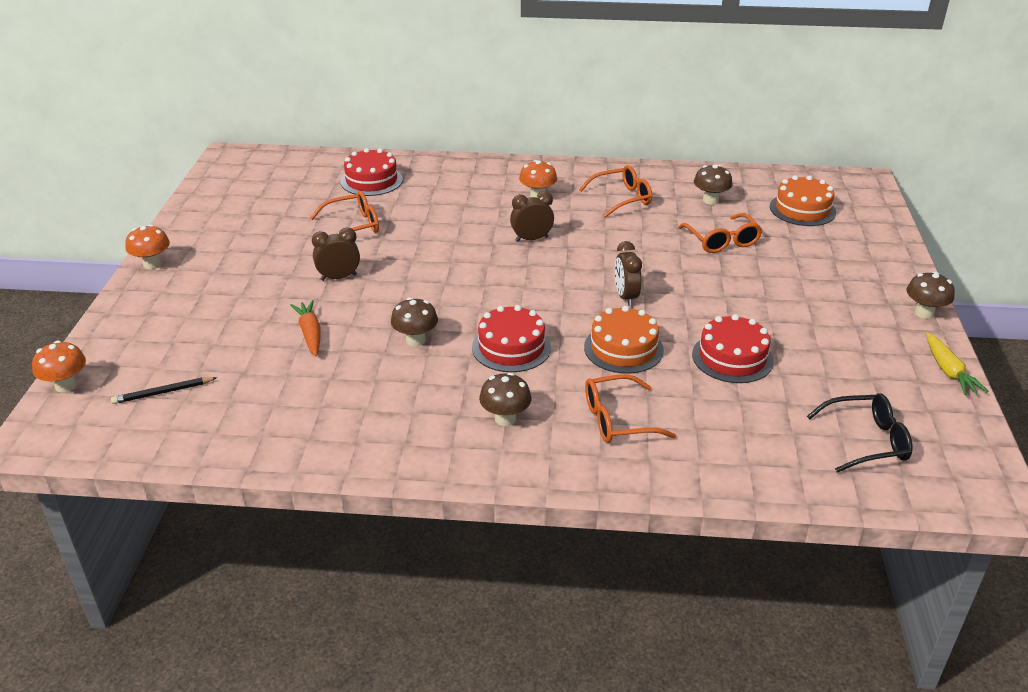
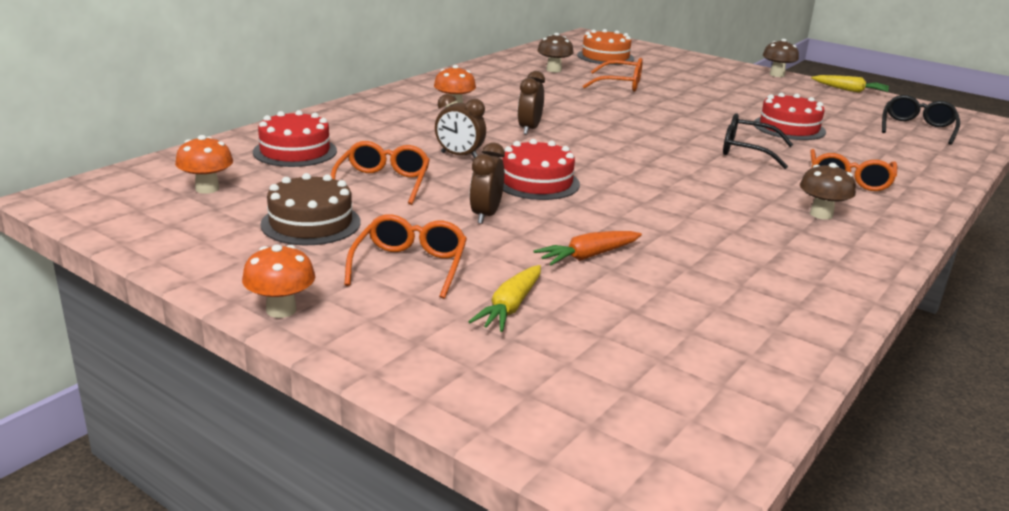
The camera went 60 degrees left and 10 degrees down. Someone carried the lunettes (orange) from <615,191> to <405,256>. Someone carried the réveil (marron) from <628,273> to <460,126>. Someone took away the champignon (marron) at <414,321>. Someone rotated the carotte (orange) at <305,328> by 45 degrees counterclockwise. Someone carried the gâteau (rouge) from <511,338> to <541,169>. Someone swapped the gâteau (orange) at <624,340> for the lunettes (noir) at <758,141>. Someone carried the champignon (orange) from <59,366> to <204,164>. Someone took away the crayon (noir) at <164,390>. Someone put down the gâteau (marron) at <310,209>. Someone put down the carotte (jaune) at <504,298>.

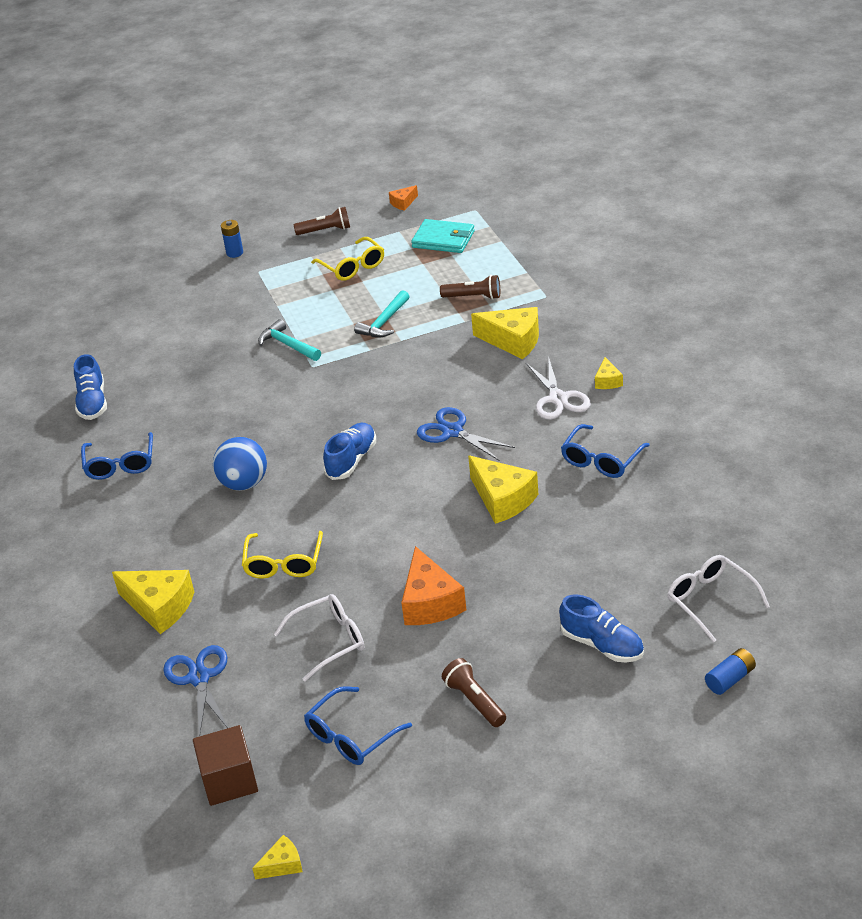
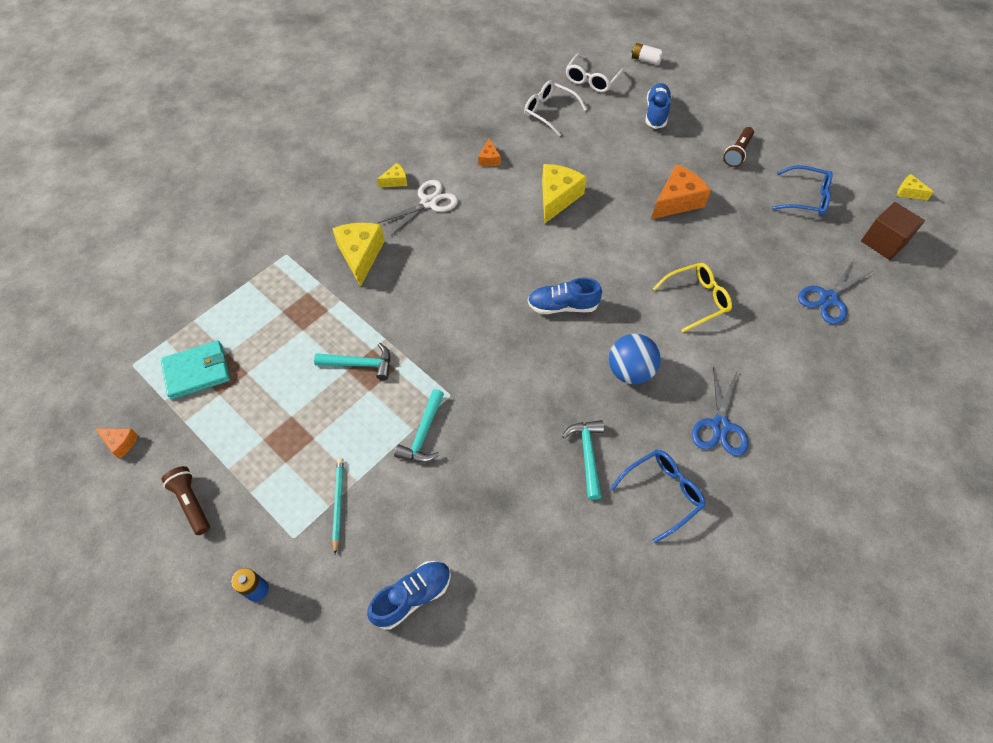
The camera went 120 degrees left and 20 degrees up. Someone rotated the portefeuille (turquoise) at <443,236> by 75 degrees clockwise. Someone took away the lunettes (jaune) at <347,259>. Someone took away the lampe de poche (marron) at <470,287>. Someone carried the chaussure (bleu) from <90,387> to <409,595>. Someone carried the ciseaux (bleu) from <466,433> to <720,411>. Someone swapped the lunettes (bleu) at <605,451> for the fromage (orange) at <489,153>. Someone took away the fromage (jaune) at <153,602>. Someone carried the lunettes (blanc) from <319,638> to <555,108>. Someone repainted the pile (bleu) at <730,671>, which became the pile (blanc) at <647,54>. Someone put down the marteau (turquoise) at <583,460>. Someone put down the crayon (turquoise) at <338,506>.

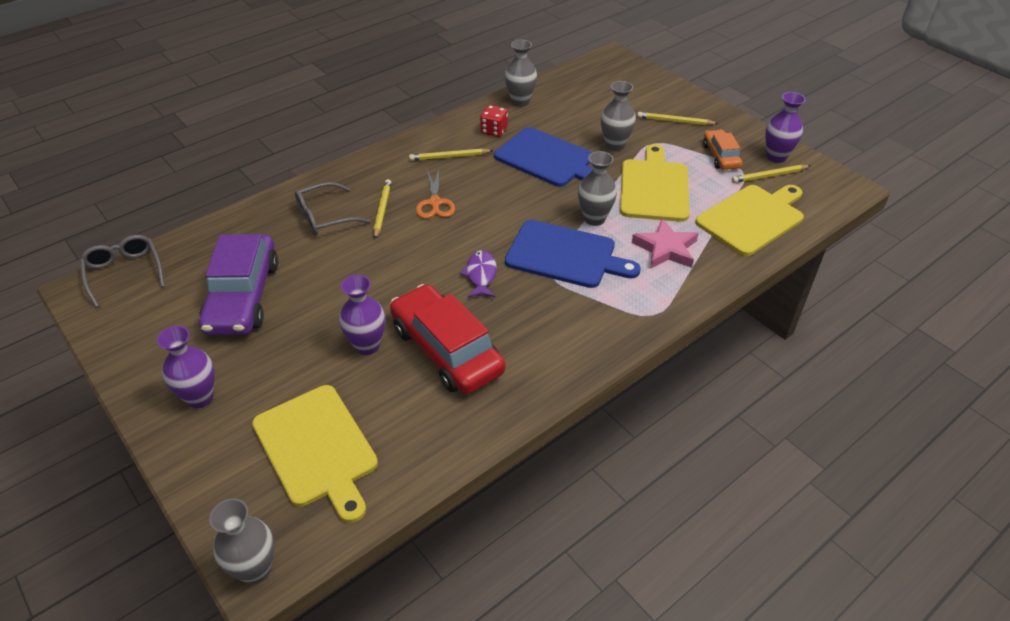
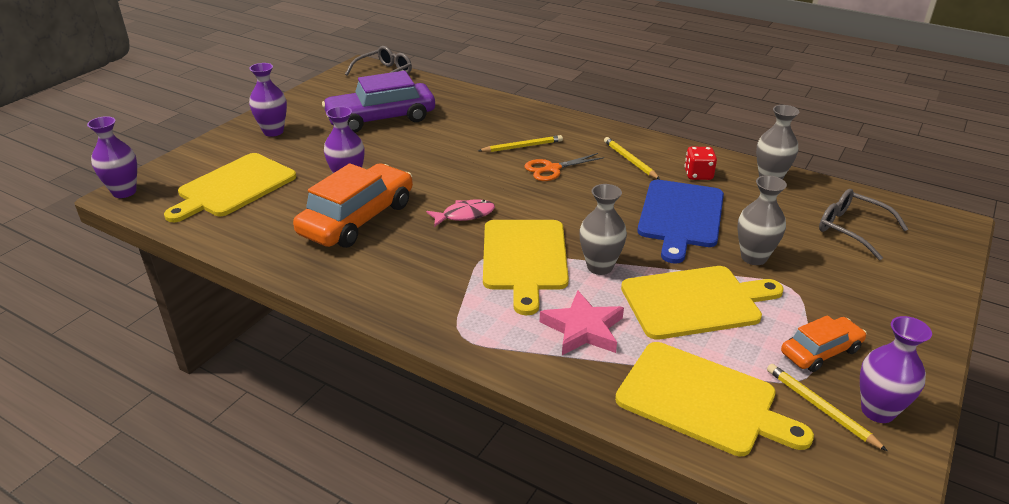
The camera went 70 degrees right and 10 degrees down. Someone took away the crayon (jaune) at <678,118>. Someone carried the lunettes (gris) from <332,208> to <863,224>. Someone repainted the planche à découper (bleu) at <573,254>, which became the planche à découper (jaune) at <526,267>. Someone repainted the poisson (violet) at <478,274>, which became the poisson (rose) at <460,213>. Someone repainted the voiture (rouge) at <447,339>, which became the voiture (orange) at <353,205>. Someone repainted the vase (gris) at <241,541>, which became the vase (violet) at <112,157>.

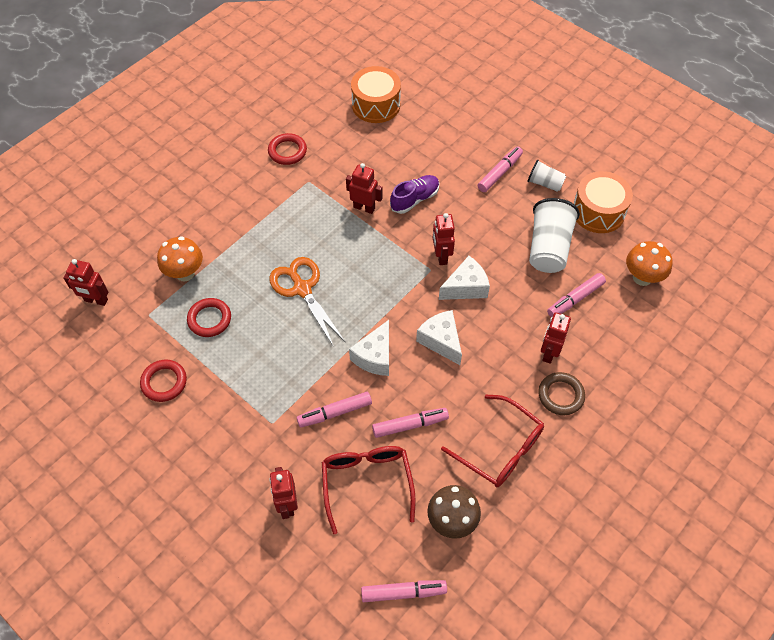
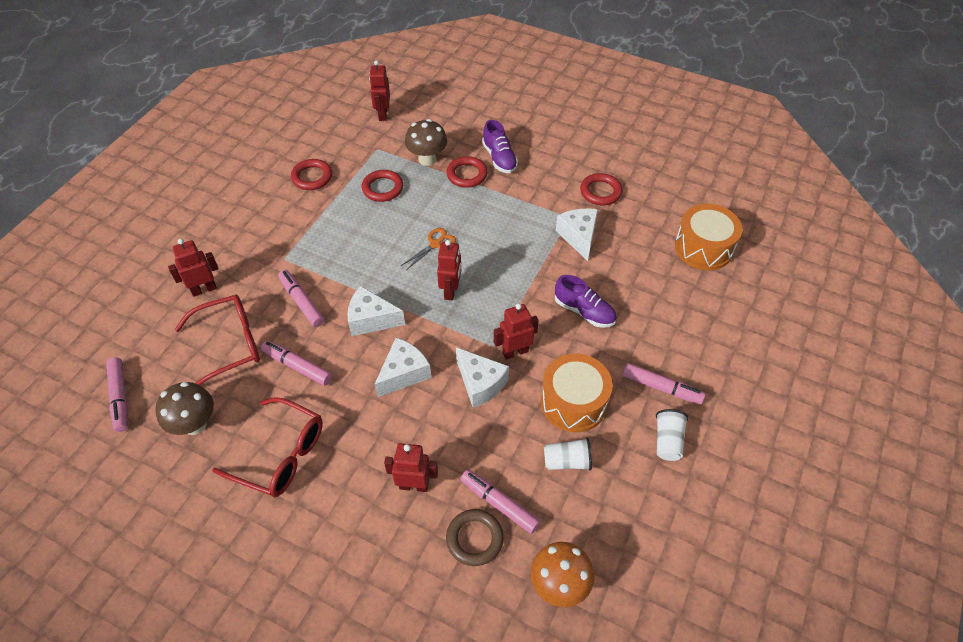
The camera went 75 degrees right and 5 degrees down. Someone carried the robot (rouge) from <364,188> to <449,270>. Someone carried the tambour (orange) from <603,202> to <577,393>. Someone scaled the gobelet (blanc) at <554,235> by 0.55. Someone repainted the champignon (orange) at <180,258>, which became the champignon (marron) at <426,142>. Someone scaled the ciseaux (orange) at <307,302> by 0.56. Someone carried the anneau (marron) from <561,393> to <475,537>. Someone rotated the lunettes (rouge) at <492,441> by 90 degrees counterclockwise. Someone rotated the feutre (rose) at <410,423> by 150 degrees clockwise. Someone put down the chaussure (violet) at <500,146>. Someone put down the anneau (rouge) at <466,172>. Someone put down the fromage (blanc) at <577,235>.

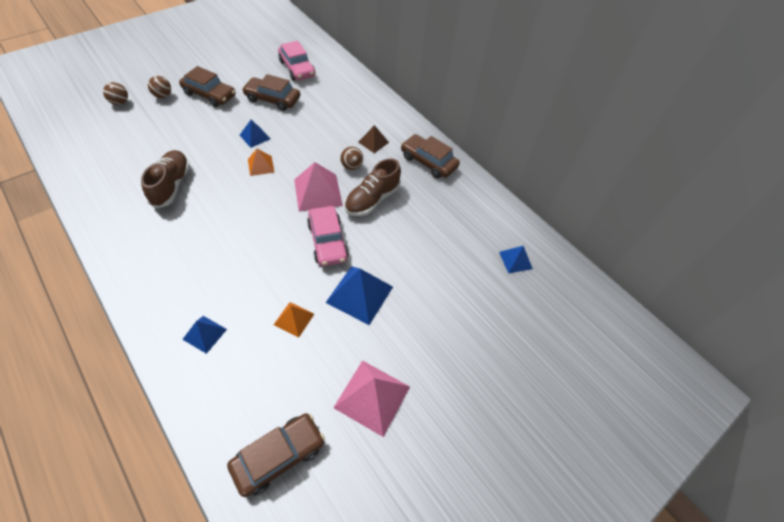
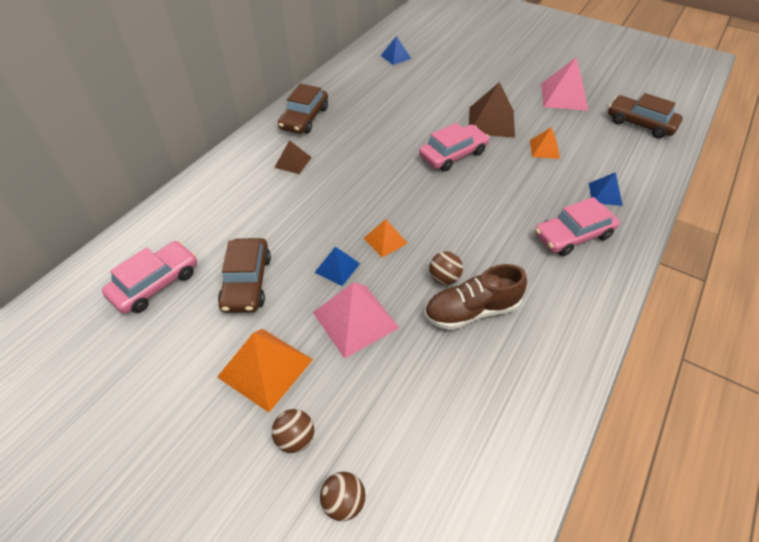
The camera went 105 degrees left and 5 degrees down. Someone swapped the voiture (marron) at <207,86> for the pyramide (orange) at <265,370>. Someone carried the balle (marron) from <351,158> to <446,268>. Someone took away the chaussure (marron) at <373,187>. Someone carried the pyramide (rose) from <318,187> to <356,320>. Someone repainted the pyramide (bleu) at <359,295>, which became the pyramide (marron) at <492,110>. Someone put down the voiture (rose) at <577,226>.

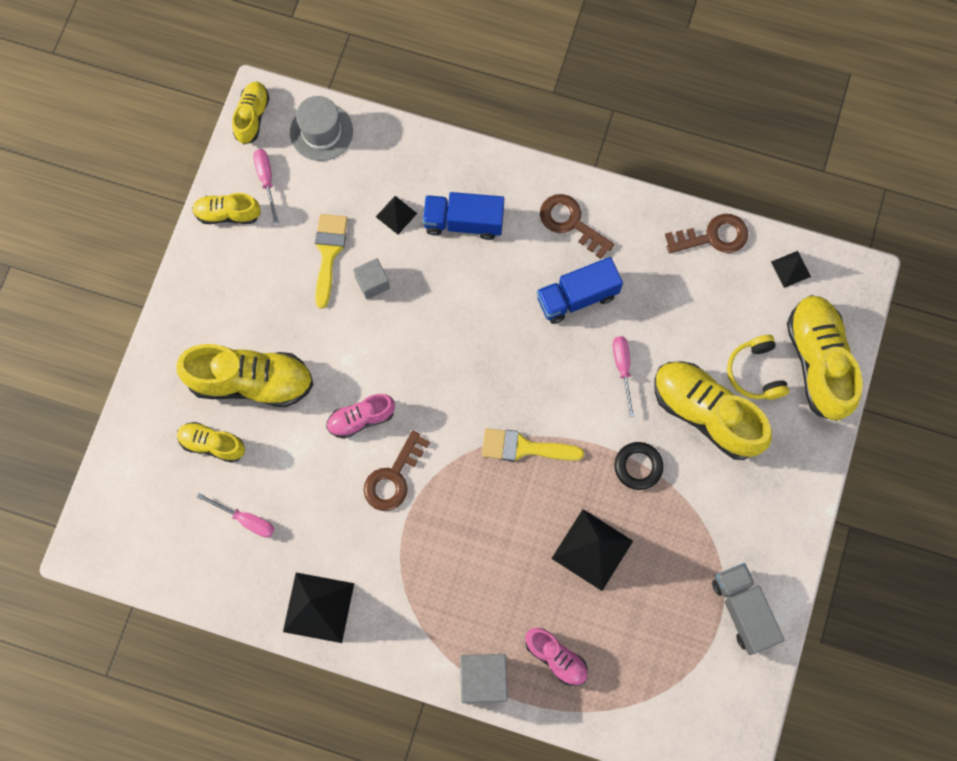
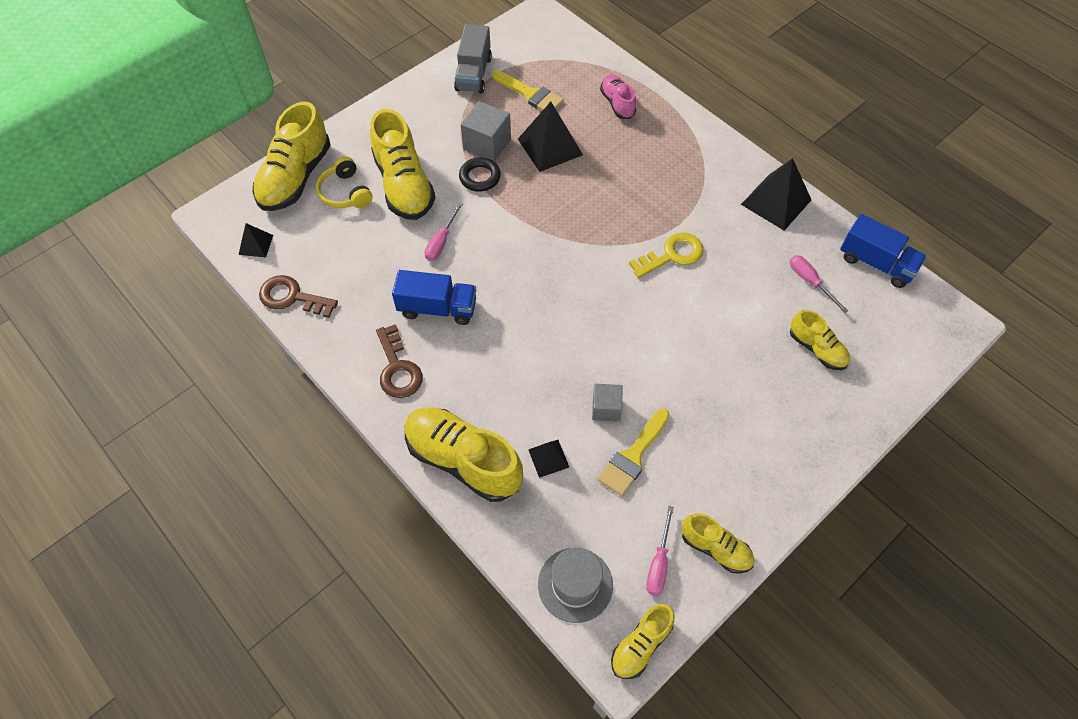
The camera went 150 degrees left and 15 degrees down. Someone carried the camion (bleu) from <463,216> to <883,251>. Someone rotated the casque audio (jaune) at <758,367> by 135 degrees clockwise. Someone carried the chaussure (jaune) from <244,375> to <464,454>. Someone took away the chaussure (rose) at <360,416>. Someone carried the pinceau (jaune) from <533,444> to <528,90>. Someone repainted the clé (marron) at <397,470>, which became the clé (jaune) at <666,255>. Someone carried the cube (gris) from <484,678> to <486,131>.

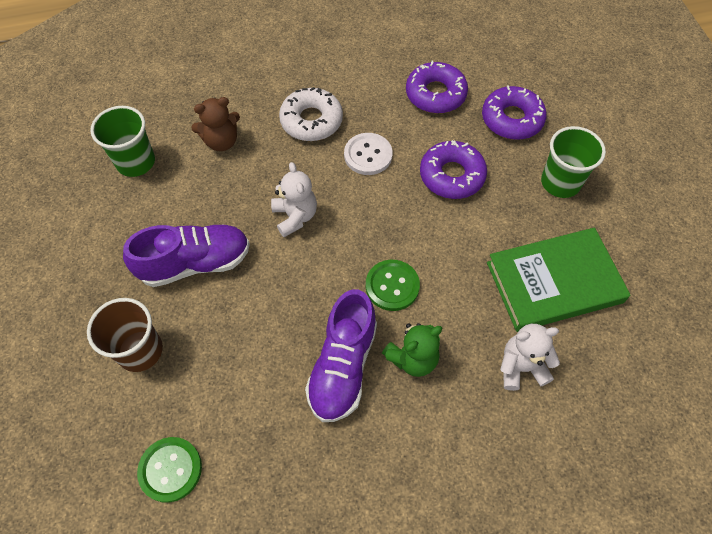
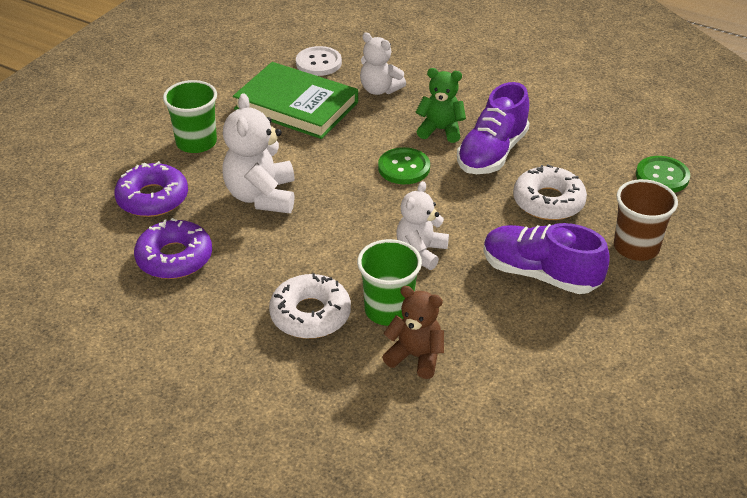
The camera went 135 degrees left and 20 degrees down. Someone carried the gobelet (vert) from <122,141> to <389,282>. Someone carried the bouton (blanc) from <368,154> to <319,61>. Someone swapped the beignet (violet) at <453,169> for the ours en peluche (blanc) at <258,153>. Someone rotated the chaussure (violet) at <341,355> by 150 degrees clockwise. Someone put down the beignet (blanc) at <550,192>.

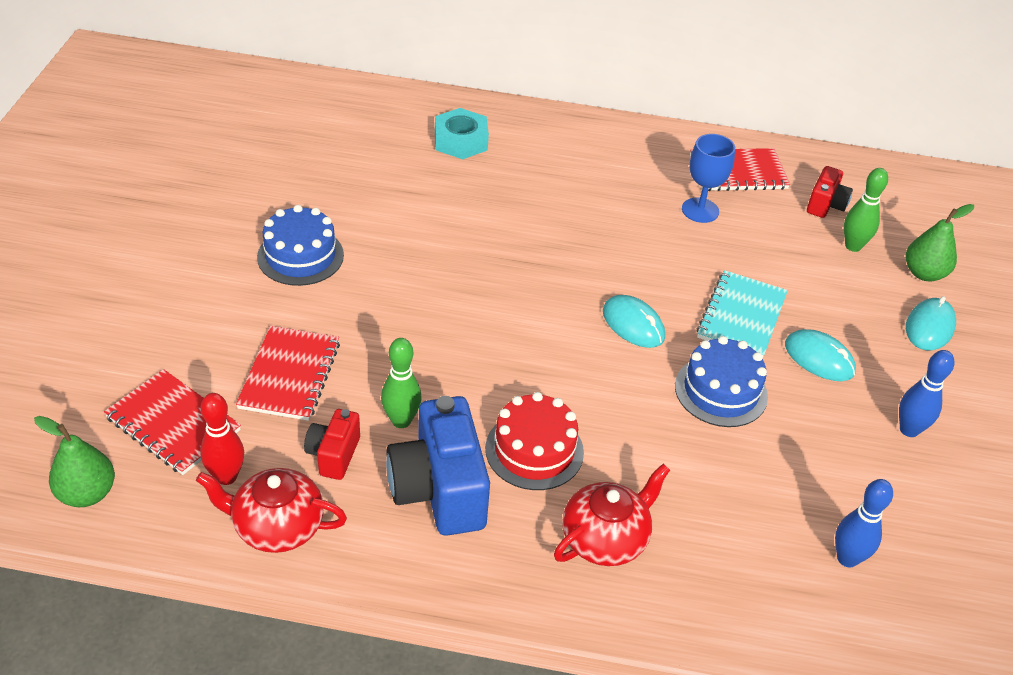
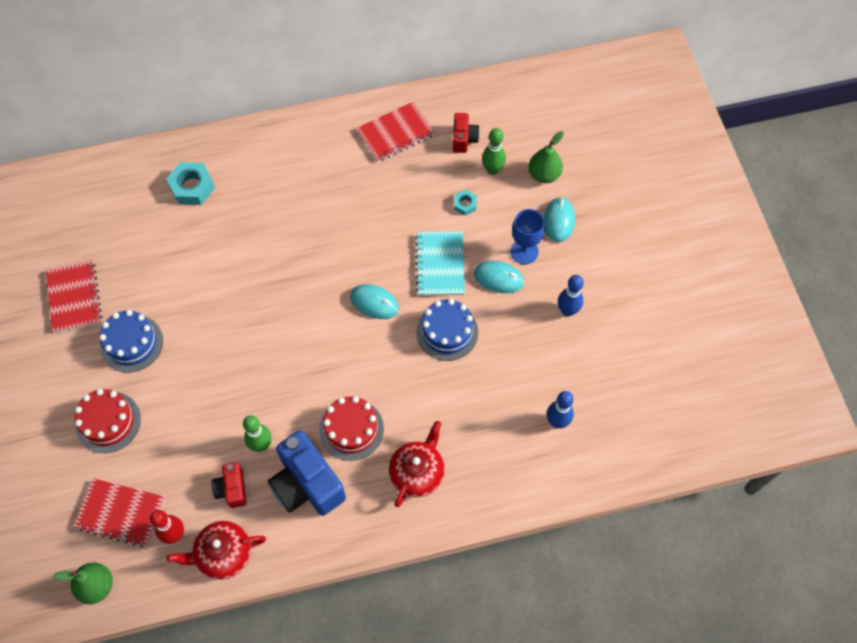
The camera went 20 degrees left and 20 degrees up. Someone carried the verre à pied (bleu) from <708,178> to <527,236>. Someone carried the carnet (rouge) from <288,373> to <74,296>. Someone put down the écrou (turquoise) at <465,203>. Someone put down the gâteau (rouge) at <107,421>.

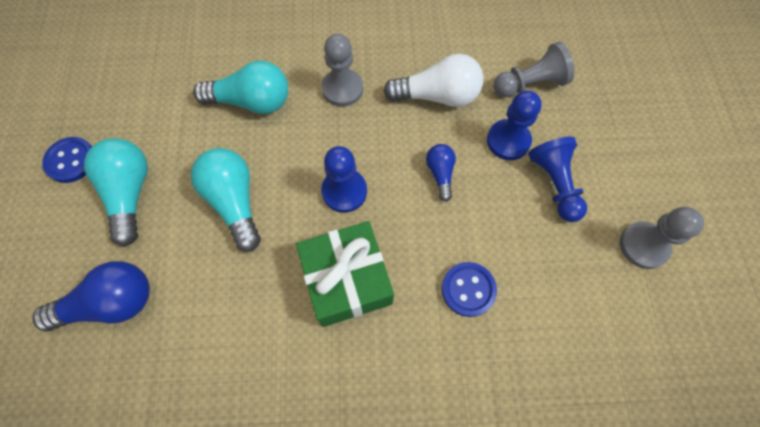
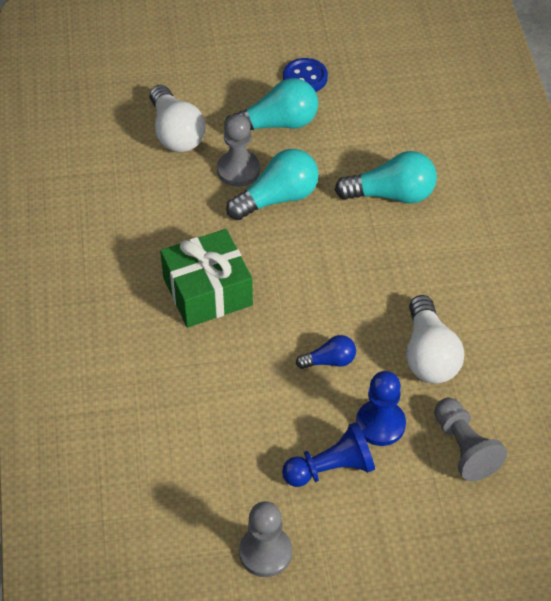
The camera went 85 degrees right and 15 degrees down. Someone carried the pion (gris) from <342,70> to <238,150>. Someone rotated the ampoule (turquoise) at <240,87> by 90 degrees counterclockwise. Someone took away the pion (bleu) at <344,179>. Someone repainted the ampoule (bleu) at <91,296>, which became the ampoule (blanc) at <178,118>. Someone took away the bouton (bleu) at <469,289>.

